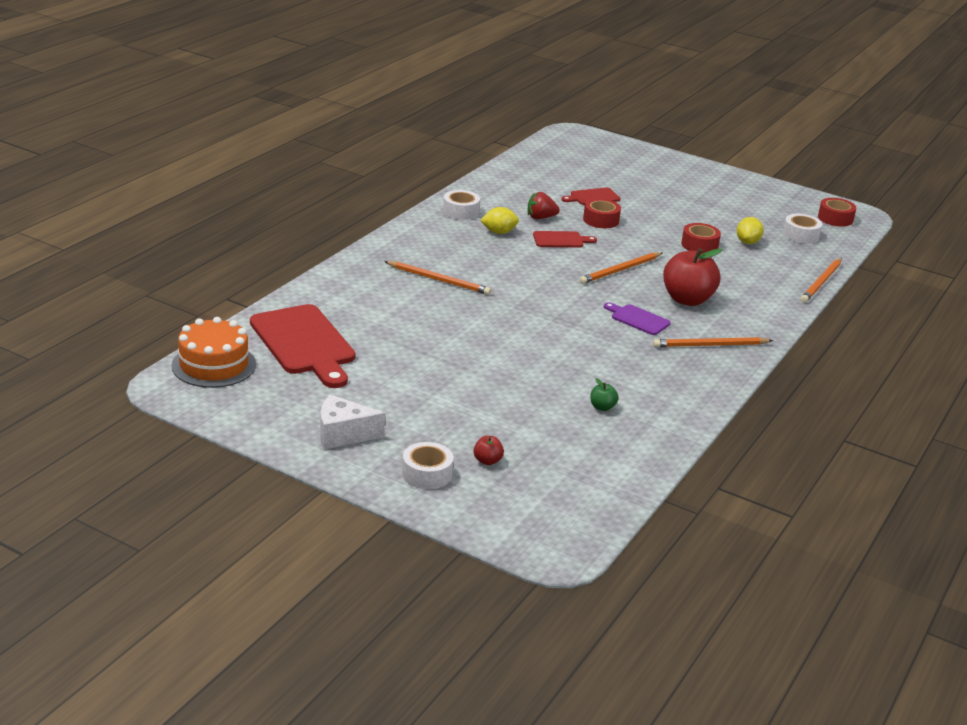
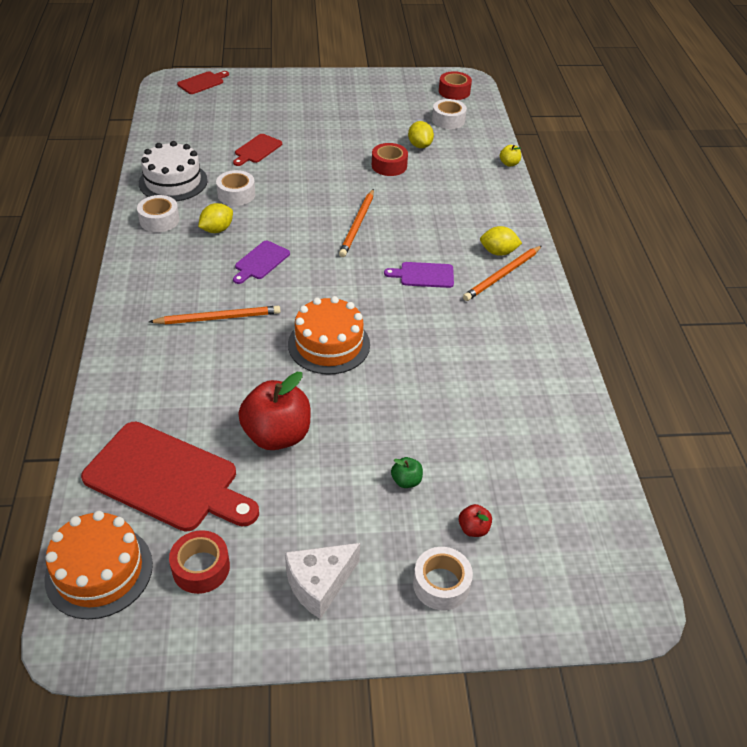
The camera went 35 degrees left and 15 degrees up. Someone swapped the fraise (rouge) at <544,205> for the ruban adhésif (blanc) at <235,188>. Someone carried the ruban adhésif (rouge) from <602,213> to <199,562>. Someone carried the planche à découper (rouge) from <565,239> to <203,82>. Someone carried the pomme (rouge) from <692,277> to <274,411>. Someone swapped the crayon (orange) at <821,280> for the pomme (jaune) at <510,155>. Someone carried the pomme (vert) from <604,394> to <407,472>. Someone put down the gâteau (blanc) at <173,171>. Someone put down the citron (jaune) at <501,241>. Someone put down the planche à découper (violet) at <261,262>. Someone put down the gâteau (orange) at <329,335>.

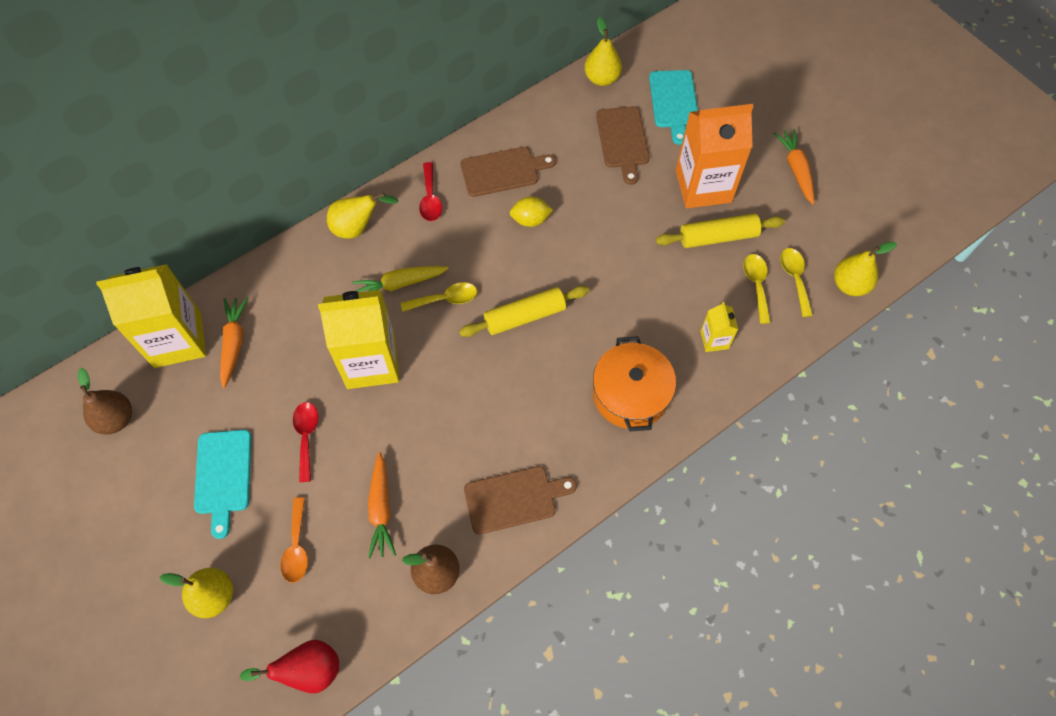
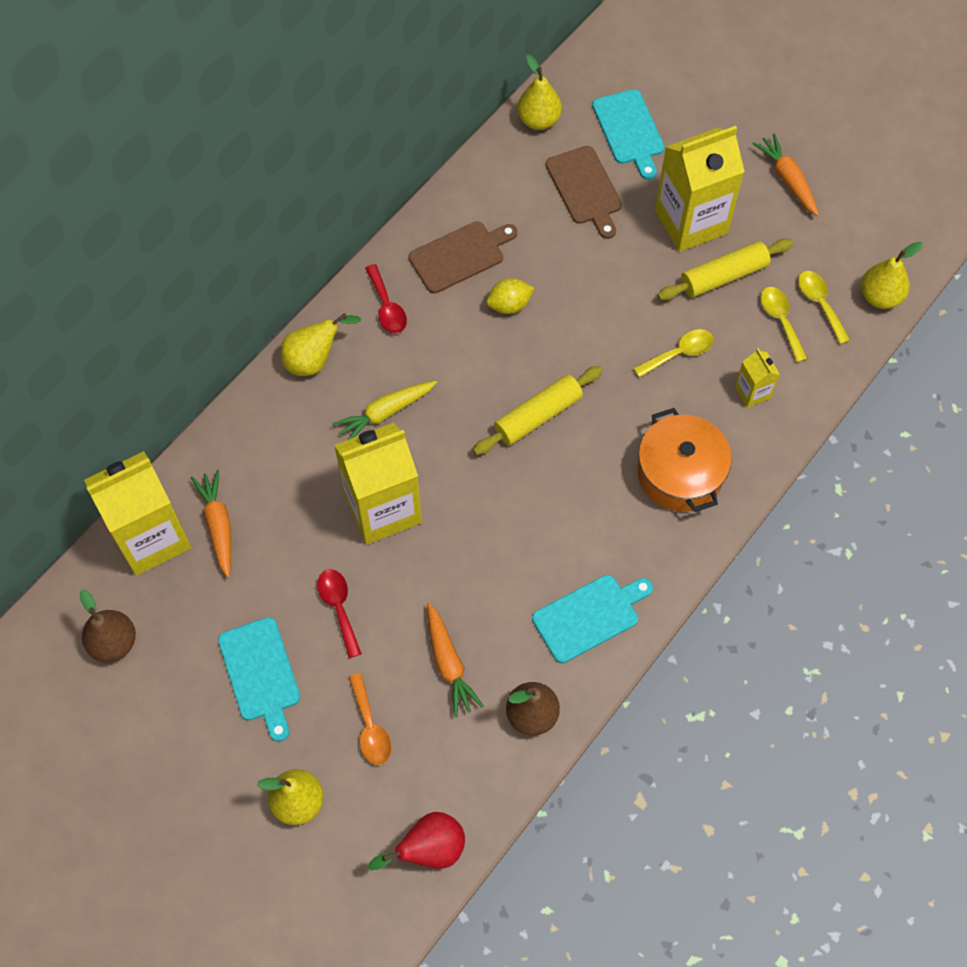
The camera went 15 degrees left and 0 degrees up. Someone repainted the brique de lait (orange) at <714,156>, which became the brique de lait (jaune) at <700,189>. Someone carried the cuillère (jaune) from <439,297> to <673,353>. Someone repainted the planche à découper (marron) at <520,500>, which became the planche à découper (turquoise) at <592,619>.

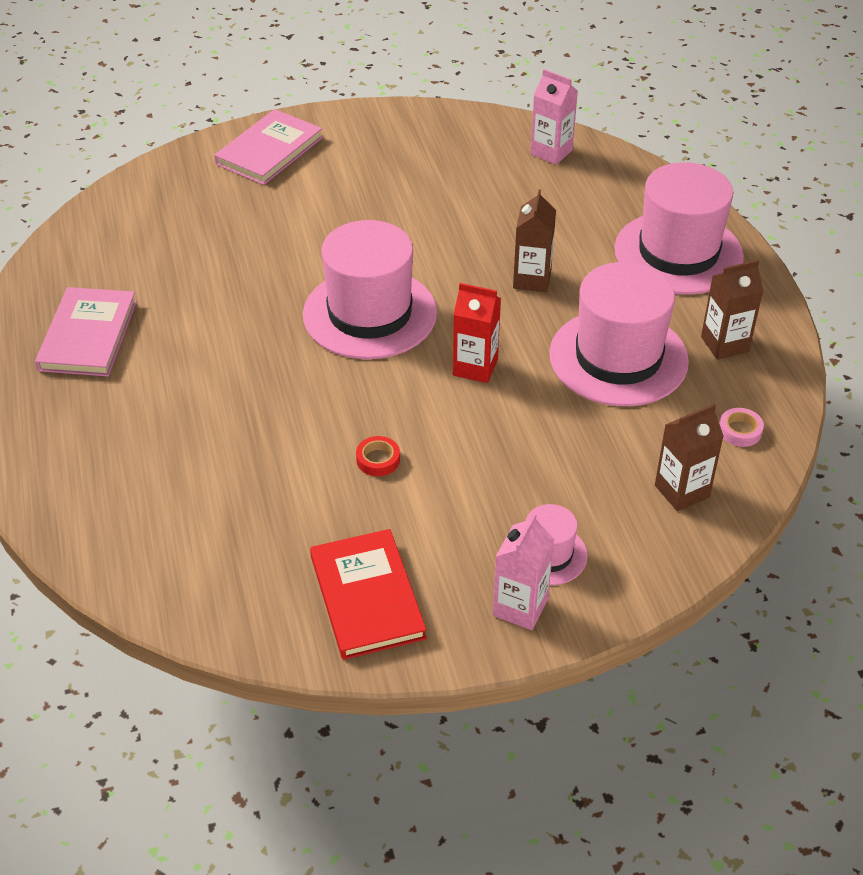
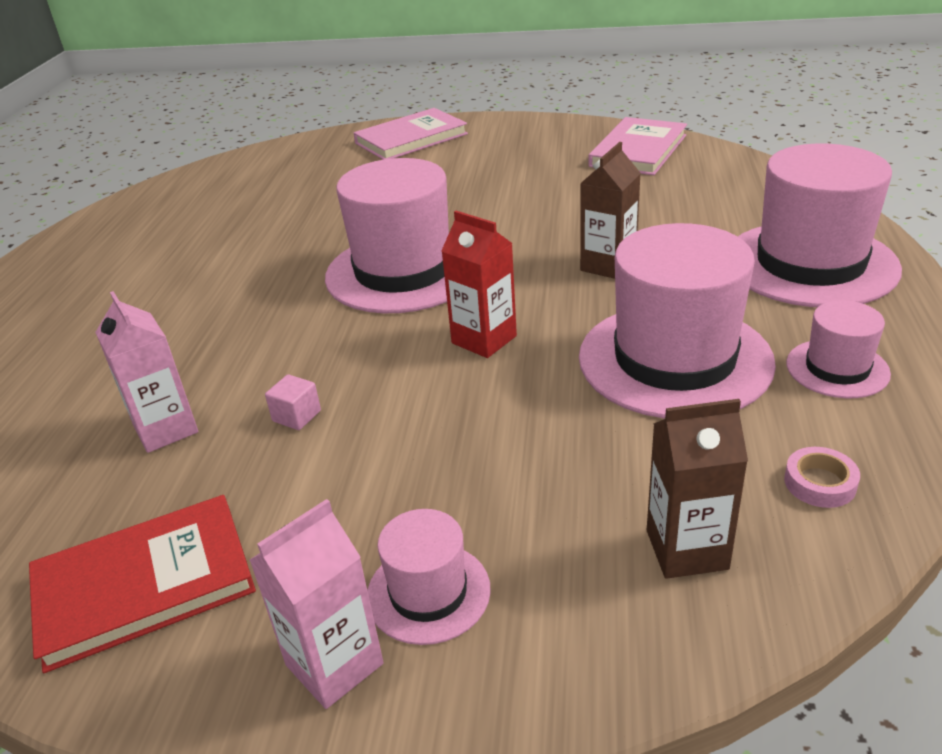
The camera went 25 degrees right and 10 degrees down. Someone carried the brique de lait (rose) from <554,117> to <146,372>. Someone swapped the brique de lait (marron) at <732,310> for the chapeau (rose) at <838,349>. Someone carried the livre (rose) from <86,331> to <637,146>. Someone swapped the ruban adhésif (rouge) at <378,456> for the cube (rose) at <293,402>. Someone rotated the livre (rouge) at <368,594> by 60 degrees clockwise.

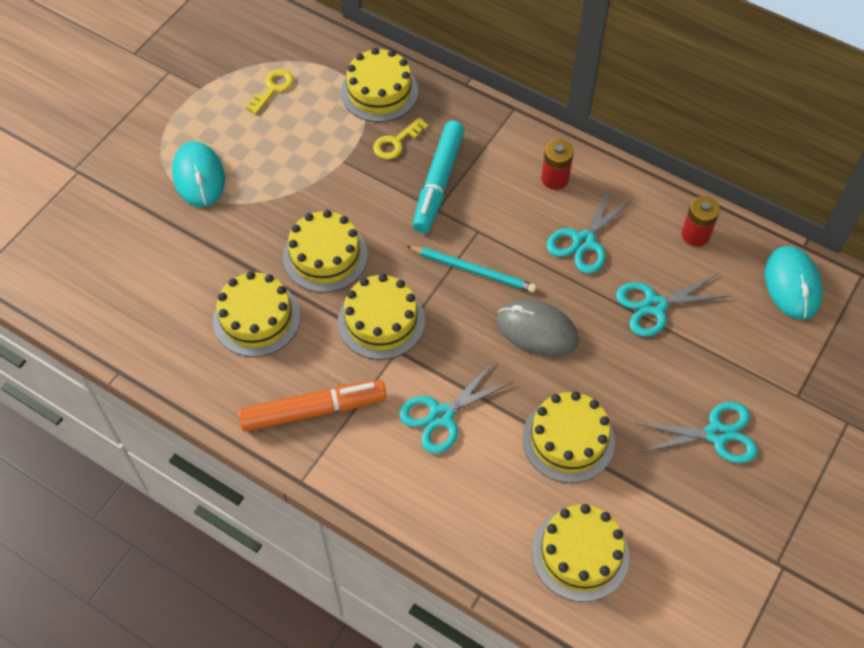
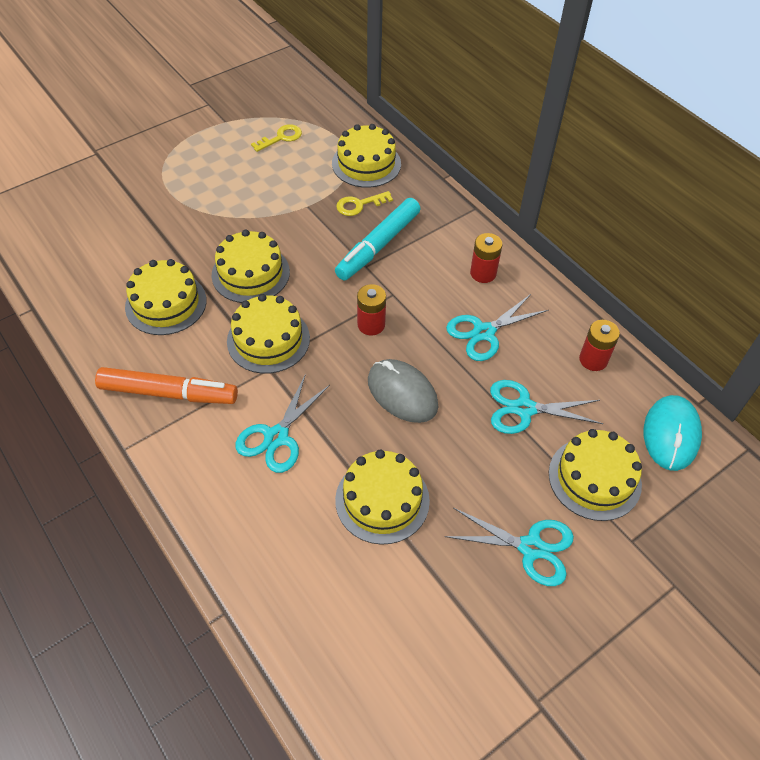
The camera went 20 degrees right and 5 degrees down. Someone took away the souris (turquoise) at <198,174>. Someone swapped the crayon (turquoise) at <471,269> for the pile (rouge) at <371,310>. Someone rotated the ciseaux (turquoise) at <456,408> by 45 degrees counterclockwise. Someone carried the gâteau (jaune) from <580,553> to <595,475>.

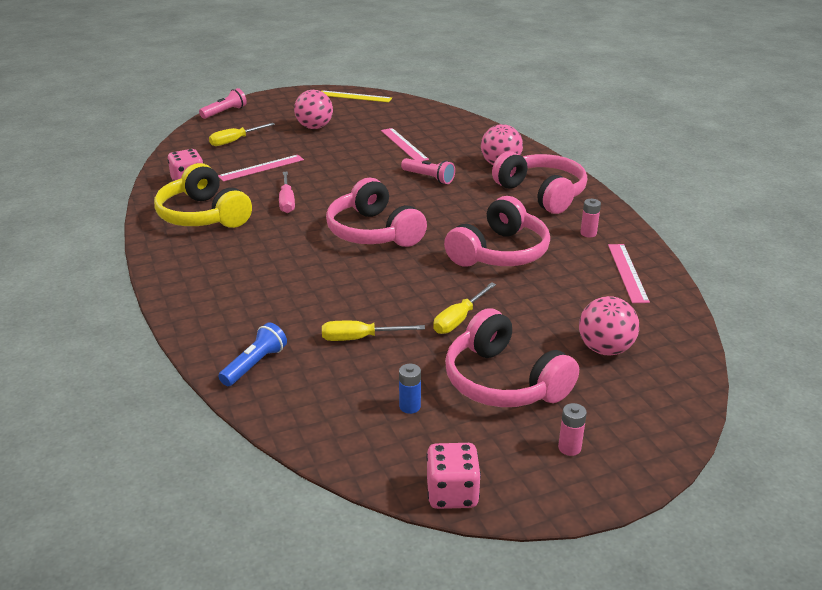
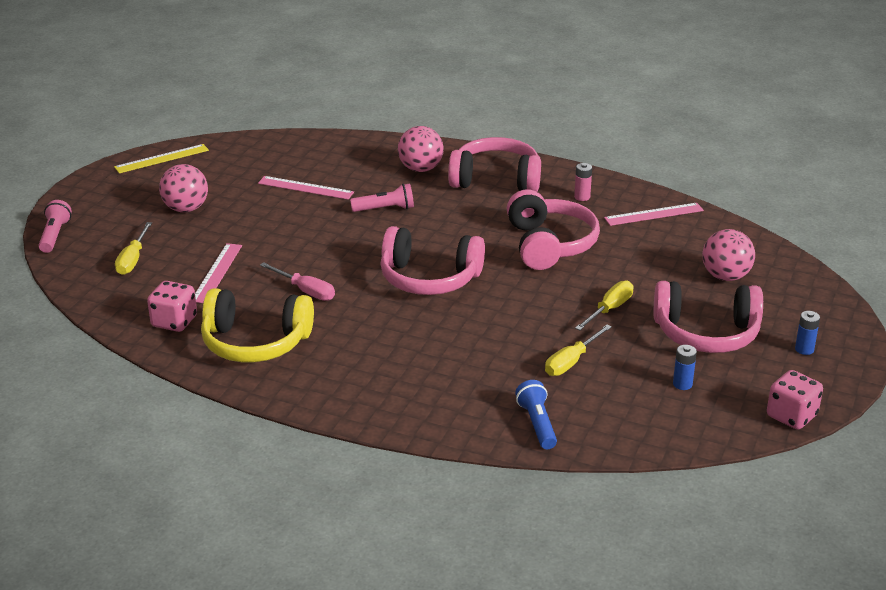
The camera went 45 degrees left and 0 degrees up. Someone rotated the règle (rose) at <629,273> by 60 degrees counterclockwise. Someone rotated the tournevis (jaune) at <464,308> by 135 degrees counterclockwise. Someone repainted the pile (rose) at <572,429>, which became the pile (bleu) at <807,333>.

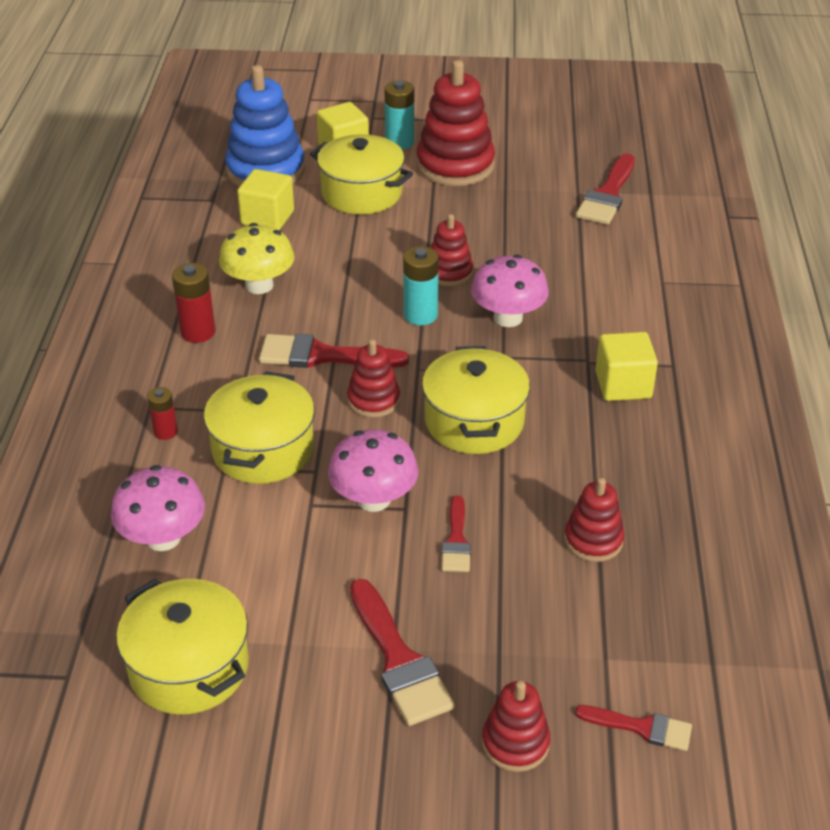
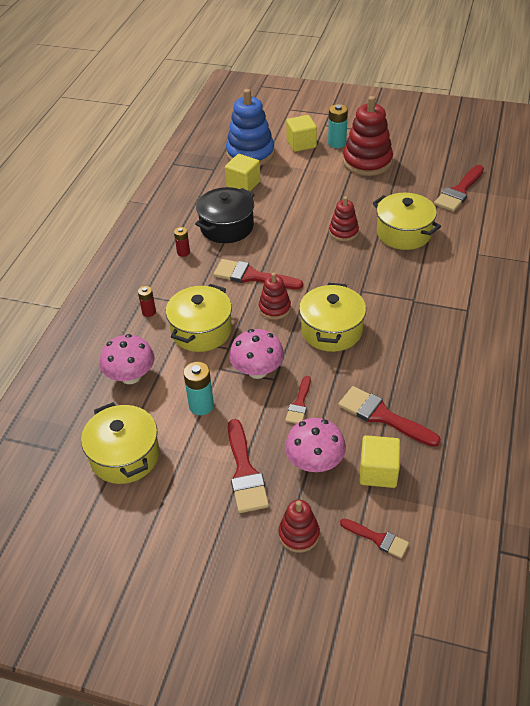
The camera went 15 degrees right and 5 degrees up. Someone carried the marmite (jaune) from <361,174> to <407,221>. Someone swapped the champignon (jaune) at <257,258> for the marmite (noir) at <225,215>. Someone carried the pile (turquoise) from <421,285> to <198,388>. Someone carried the champignon (rose) from <510,291> to <315,445>. Someone scaled the pile (rouge) at <194,303> by 0.63. Someone carried the cube (jaune) from <626,366> to <379,461>. Someone swapped the jouet à empiler (rouge) at <594,520> for the pinceau (rouge) at <389,416>.

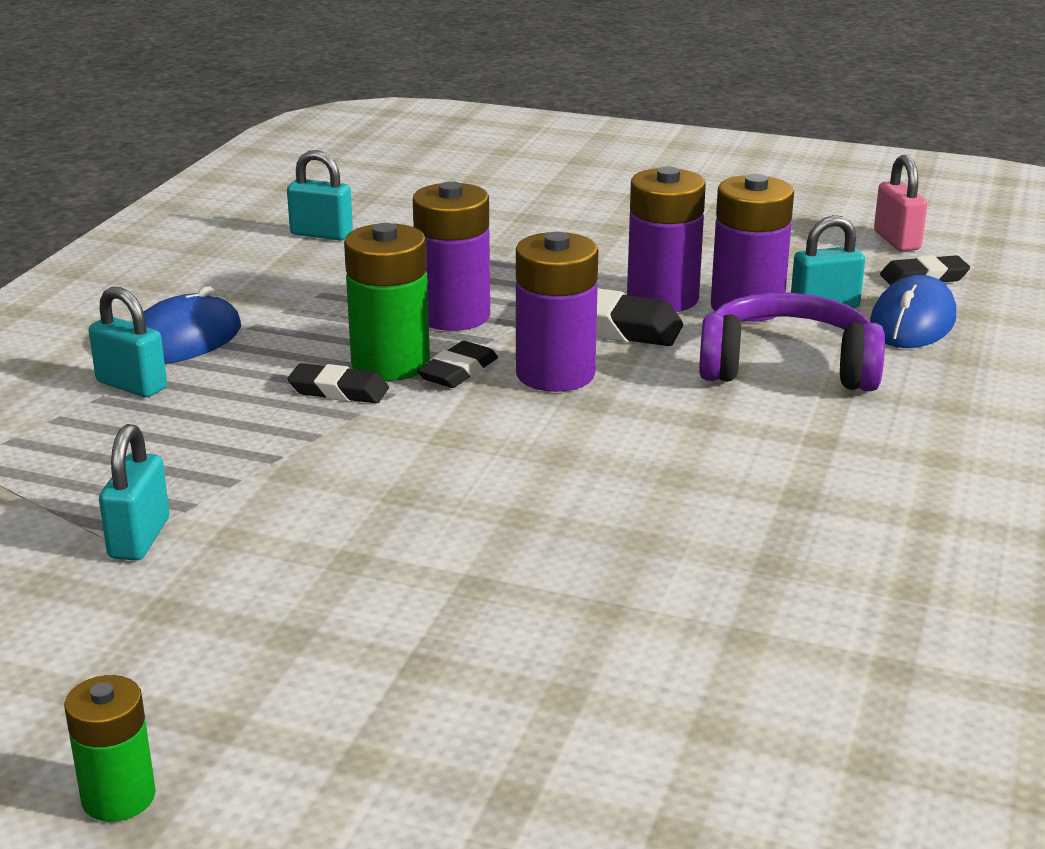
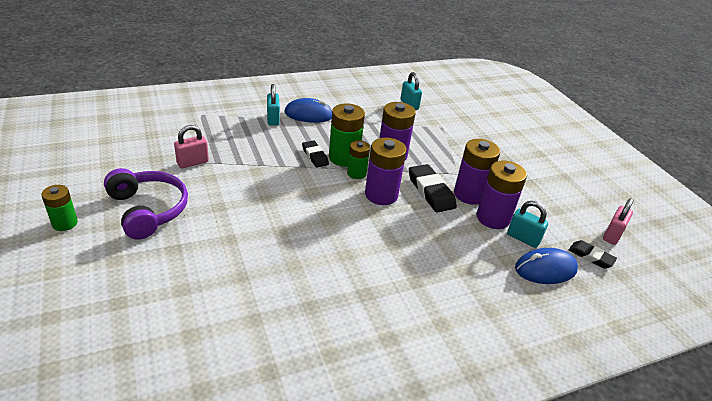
The camera went 45 degrees right and 10 degrees up. Someone carried the casque audio (violet) from <792,342> to <146,204>. Someone swapped the gomme (noir) at <457,364> for the pile (vert) at <358,159>. Someone repainted the cadenas (turquoise) at <134,492>, which became the cadenas (rose) at <191,146>.

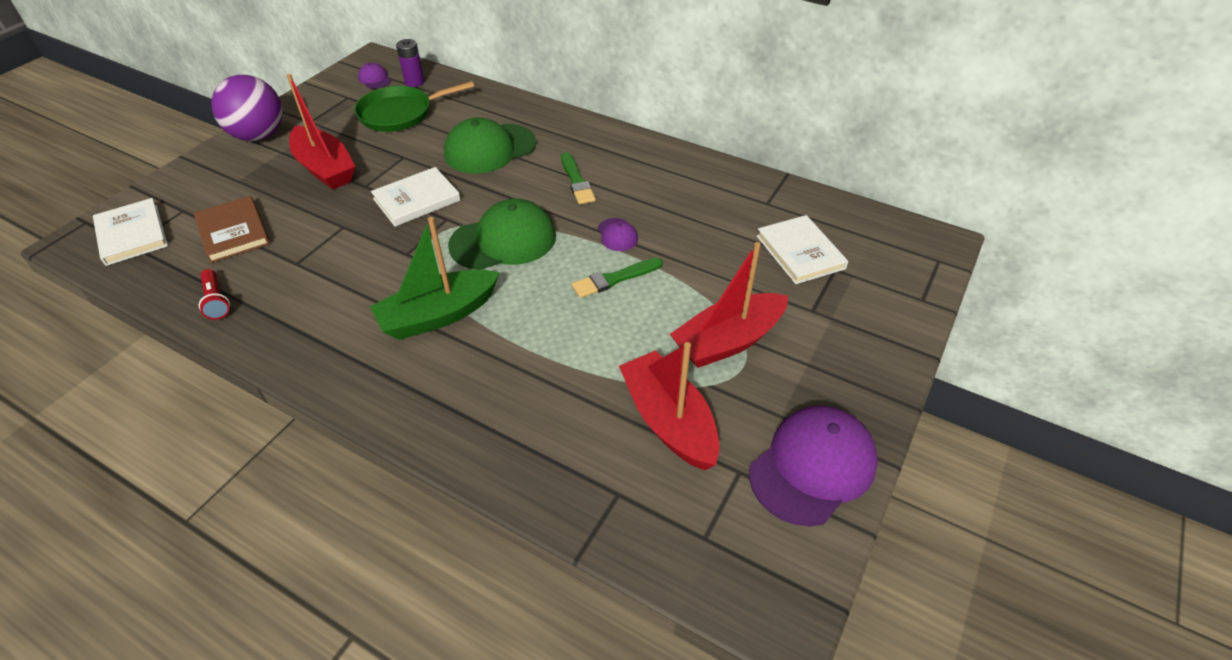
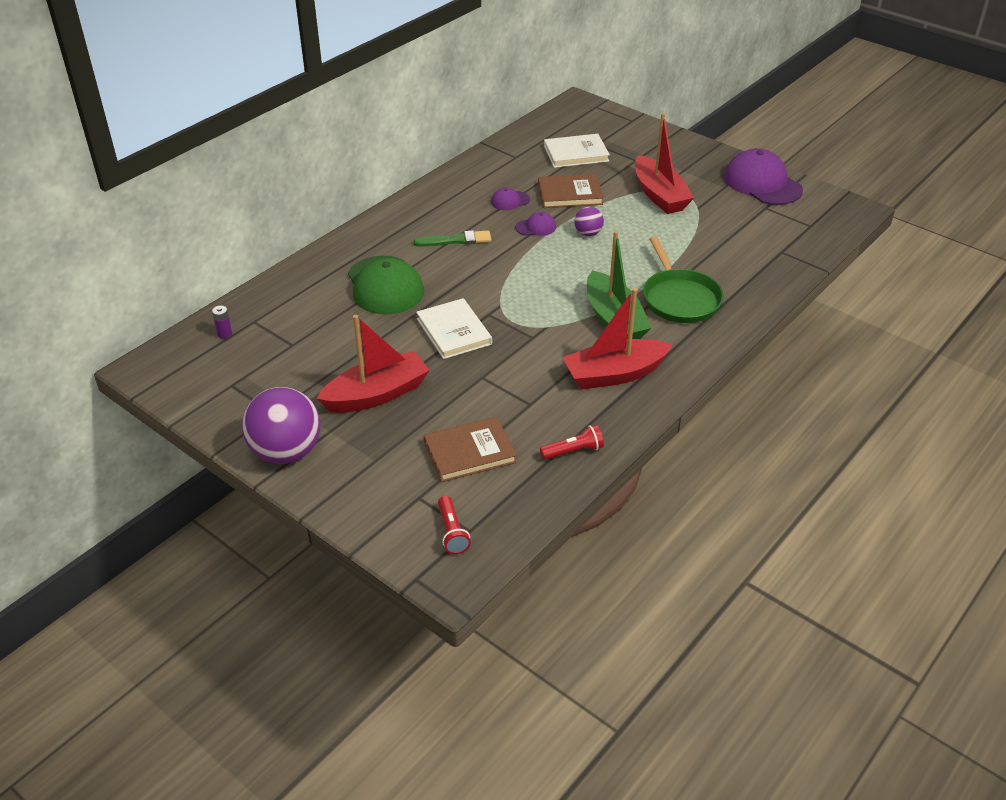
The camera went 80 degrees left and 5 degrees down. Someone scaled the pile (violet) at <410,63> by 0.64. Someone carried the casquette (violet) from <374,76> to <510,199>. Someone carried the poêle (vert) from <414,106> to <683,279>. Someone swapped the livre (blanc) at <130,232> for the lampe de poche (rouge) at <454,525>. Someone took away the casquette (vert) at <502,234>. Someone swapped the pinceau (vert) at <617,278> for the balle (violet) at <589,221>. Someone carried the bateau (rouge) from <669,406> to <617,339>. Someone put down the livre (marron) at <571,191>.

